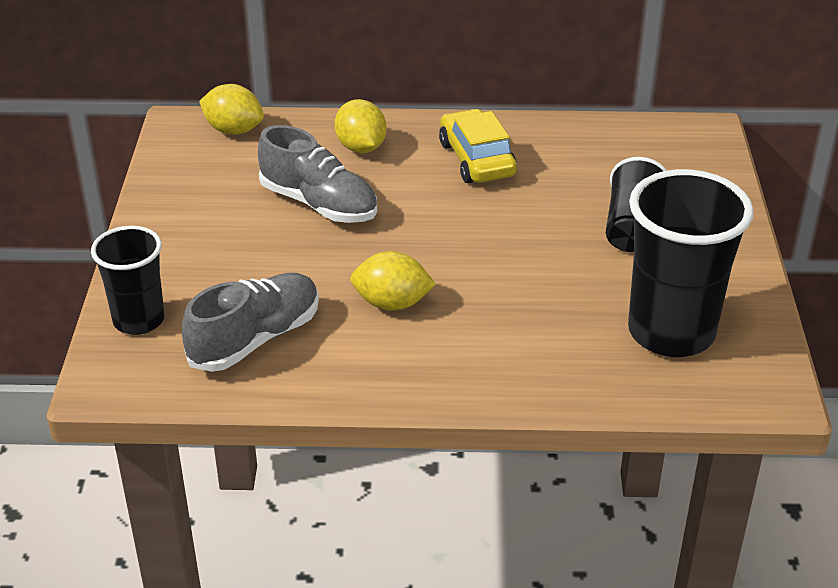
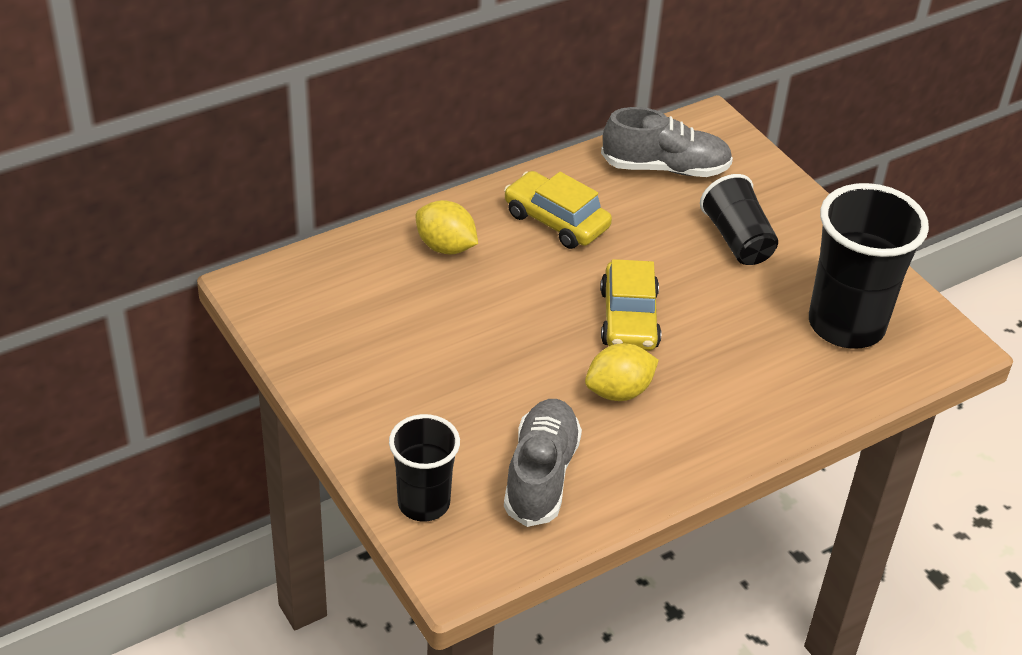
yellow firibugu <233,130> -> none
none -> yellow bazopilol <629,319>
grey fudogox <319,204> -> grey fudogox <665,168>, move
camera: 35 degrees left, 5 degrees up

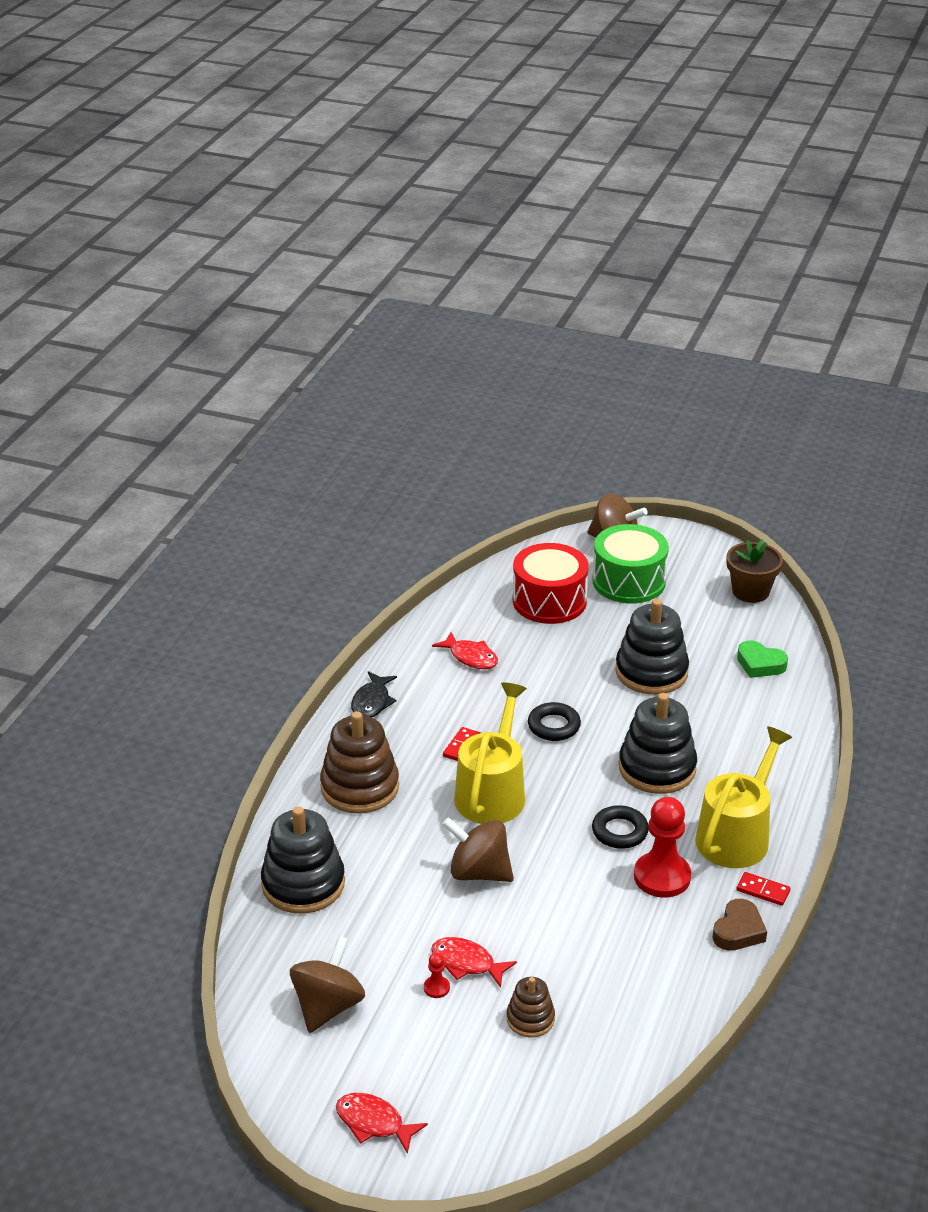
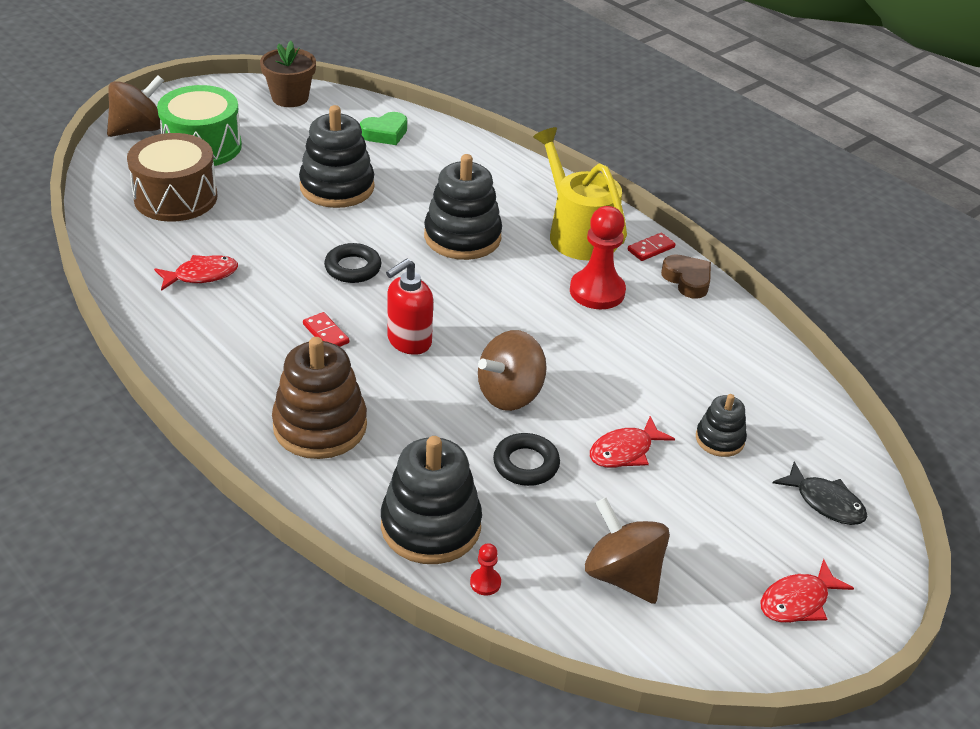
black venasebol <372,702> -> black venasebol <825,502>, move
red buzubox <436,988> -> red buzubox <485,582>, move
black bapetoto <619,831> -> black bapetoto <526,464>, move
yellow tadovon <492,792> -> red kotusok <408,341>
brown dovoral <530,1019> -> black dovoral <719,439>
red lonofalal <549,601> -> brown lonofalal <175,197>
camera: 65 degrees left, 5 degrees up

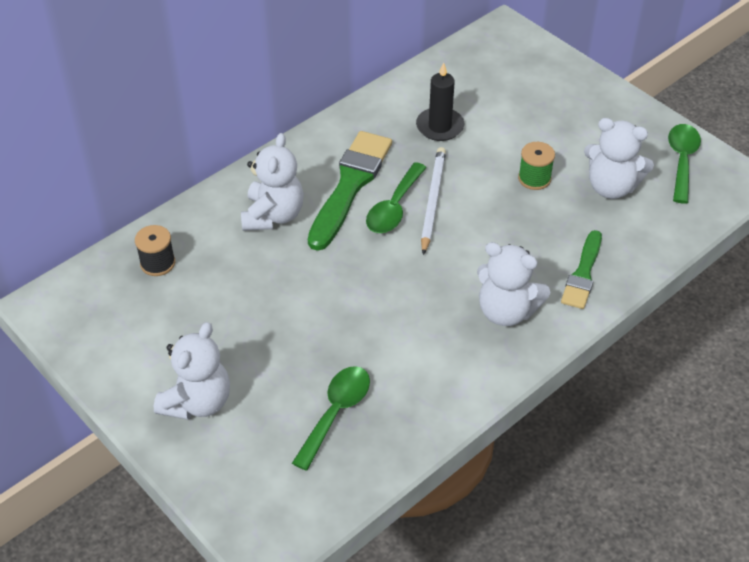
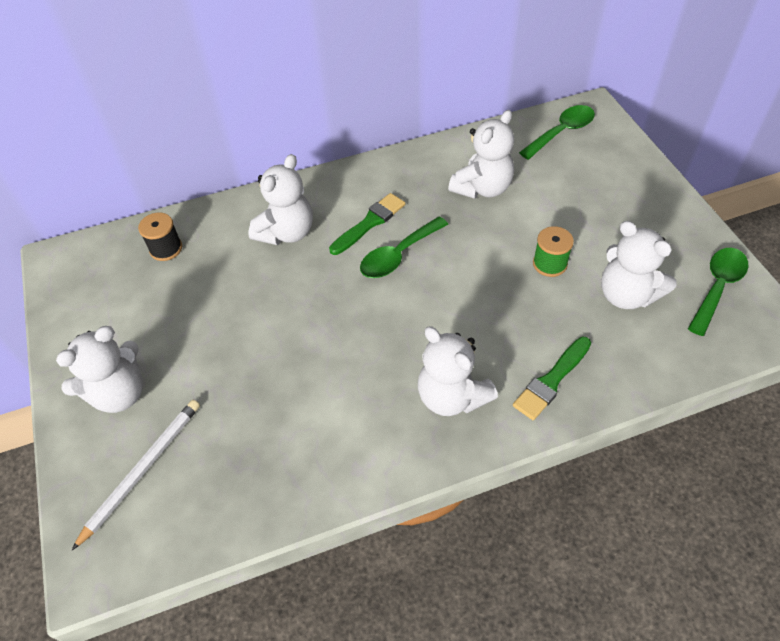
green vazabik <336,413> -> green vazabik <561,132>, move
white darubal <432,201> -> white darubal <142,470>, move
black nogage <440,126> -> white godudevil <482,188>
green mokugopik <350,185> -> green mokugopik <369,223>, x0.60
camera: 25 degrees right, 5 degrees up

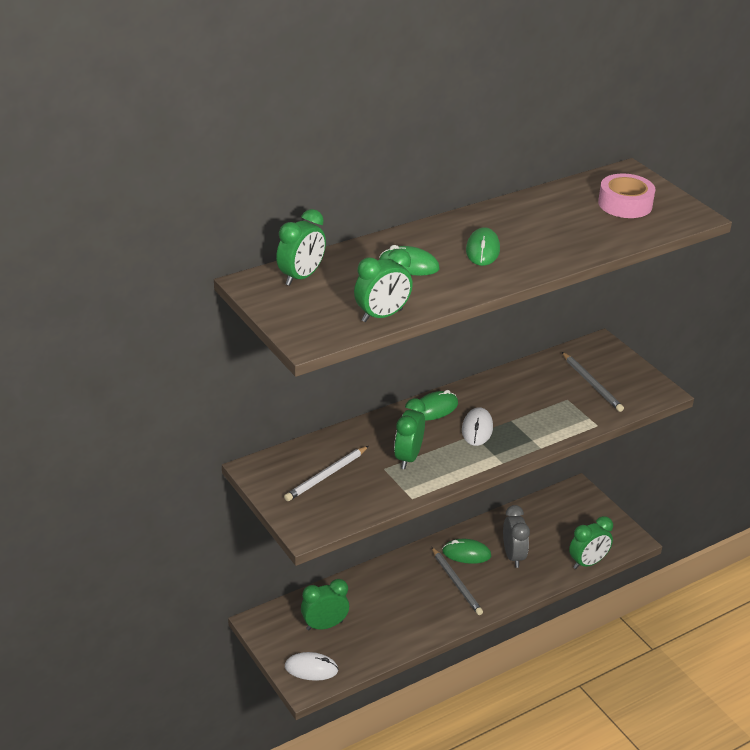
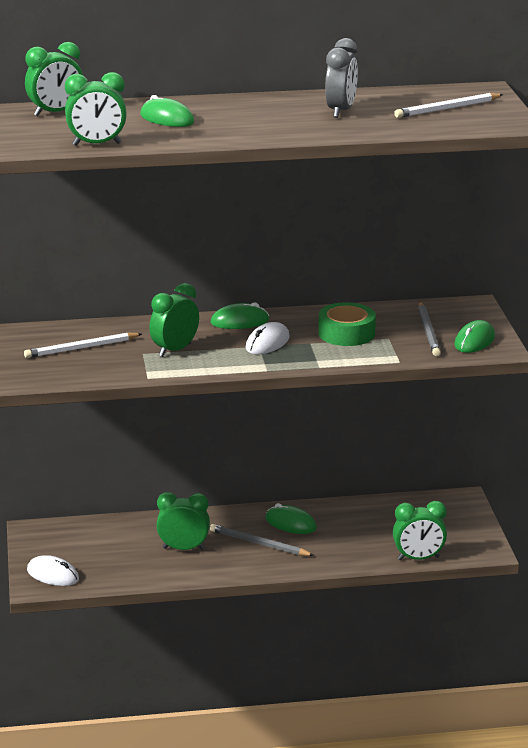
none -> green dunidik <346,333>
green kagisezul <324,625> -> green kagisezul <183,549>, move
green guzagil <482,250> -> green guzagil <474,341>, move
grey kagisezul <513,556> -> grey kagisezul <340,111>, move
pink dunidik <625,204> -> white darubal <447,109>
grey darubal <456,583> -> grey darubal <259,544>, 120 degrees clockwise
camera: 25 degrees right, 10 degrees down

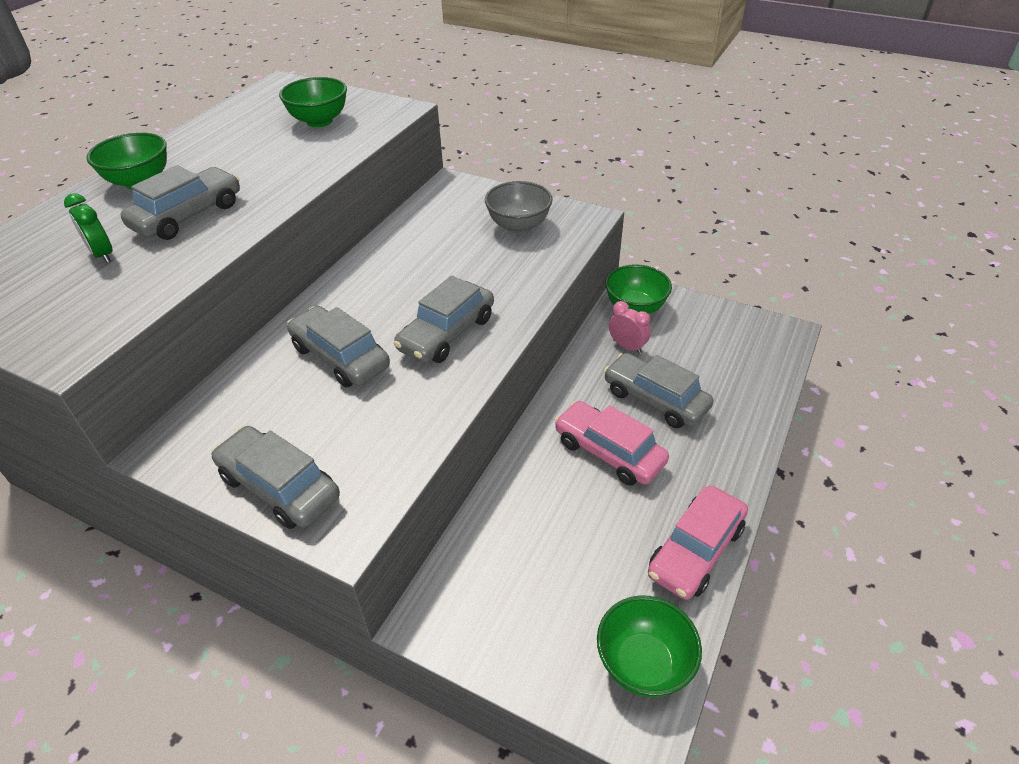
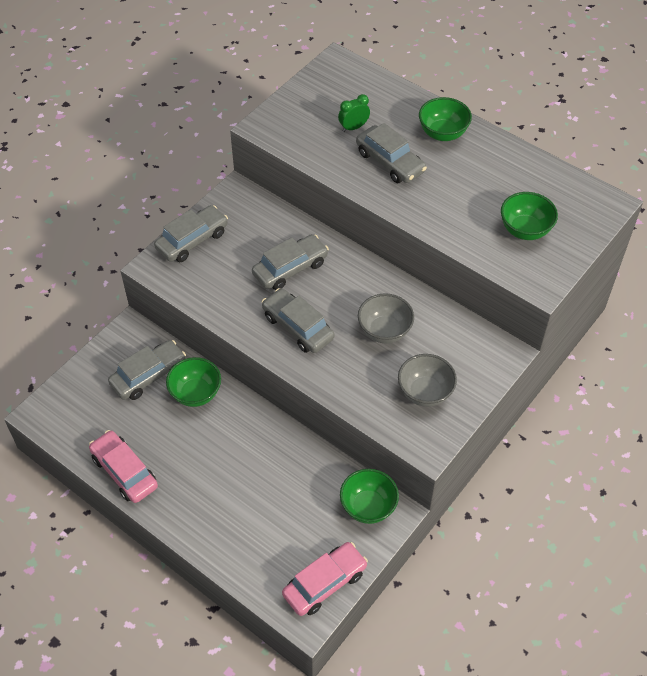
pink kagisezul <627,346> -> none
none -> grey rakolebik <384,331>
pink bazopilol <609,452> -> pink bazopilol <325,583>, move
green rakolebik <643,664> -> green rakolebik <196,393>, move
grey bazopilol <655,399> -> grey bazopilol <148,375>, move
camera: 100 degrees right, 10 degrees up

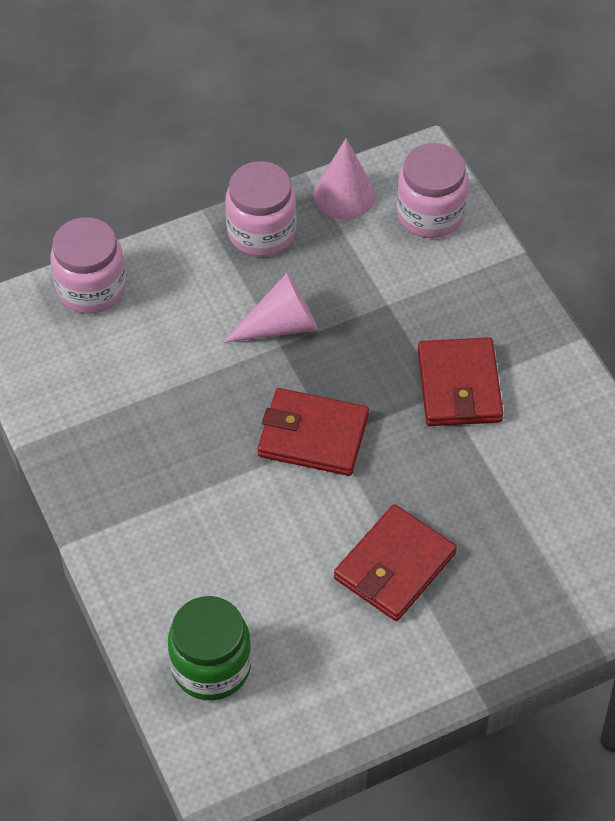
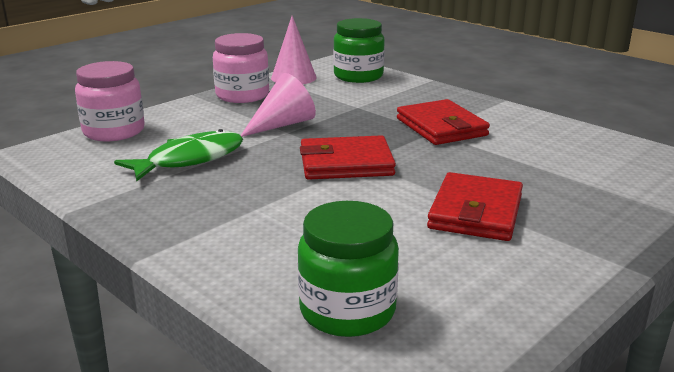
none -> green venasebol <190,159>
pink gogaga <430,214> -> green gogaga <358,76>
camera: 20 degrees left, 30 degrees down

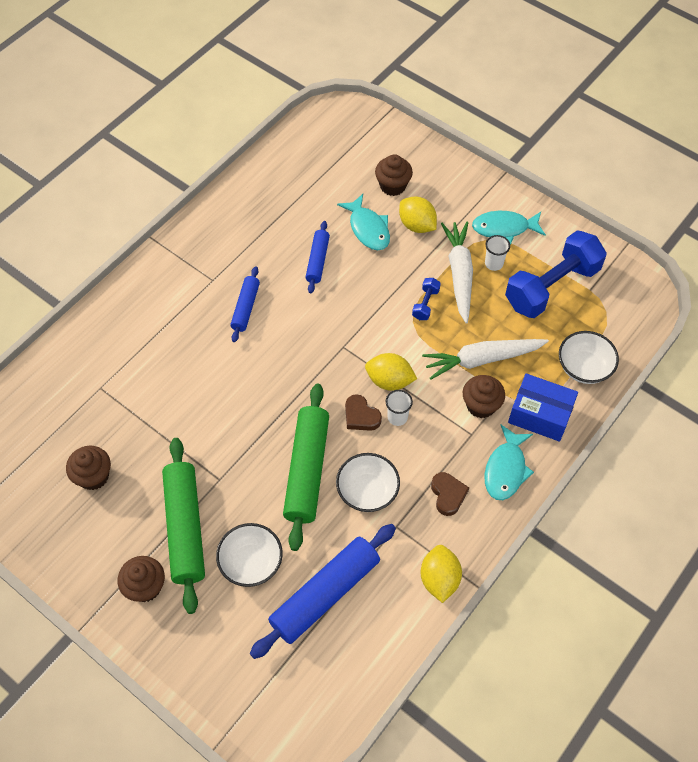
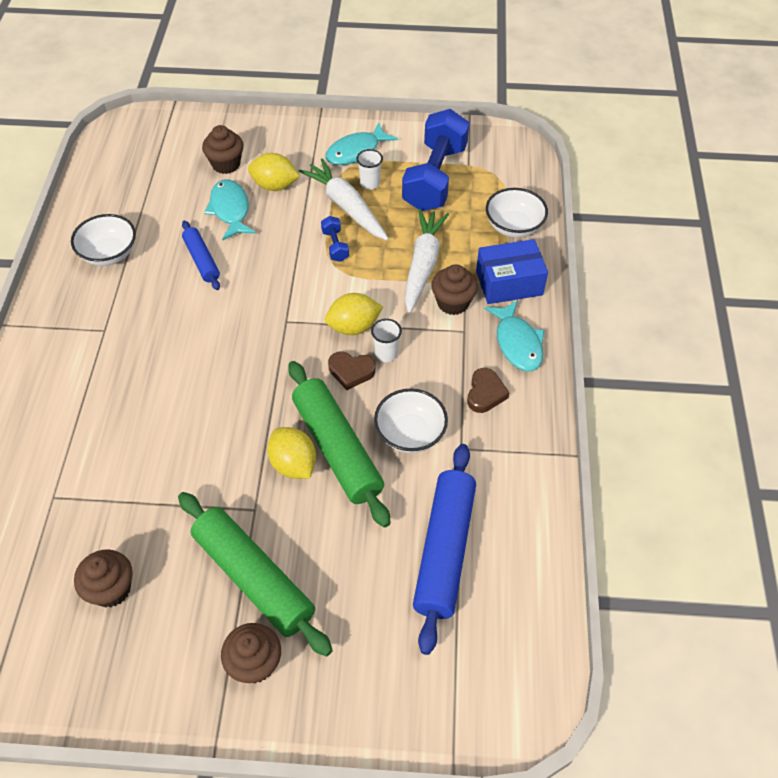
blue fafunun <245,308> -> none
white rakolebik <251,562> -> white rakolebik <109,254>, move
yellow firibugu <439,579> -> yellow firibugu <293,464>, move
turquoise venasebol <368,229> -> turquoise venasebol <230,210>, 135 degrees counterclockwise
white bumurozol <482,359> -> white bumurozol <423,265>, 150 degrees clockwise
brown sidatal <448,495> -> brown sidatal <485,393>, 60 degrees clockwise
camera: 35 degrees left, 5 degrees down

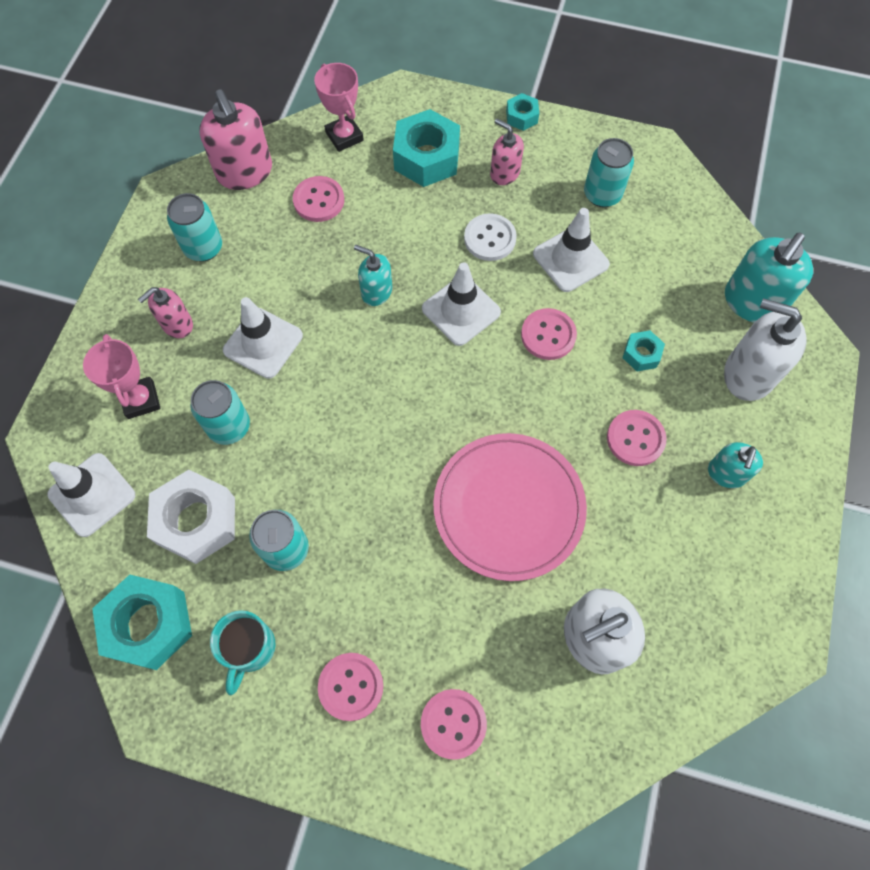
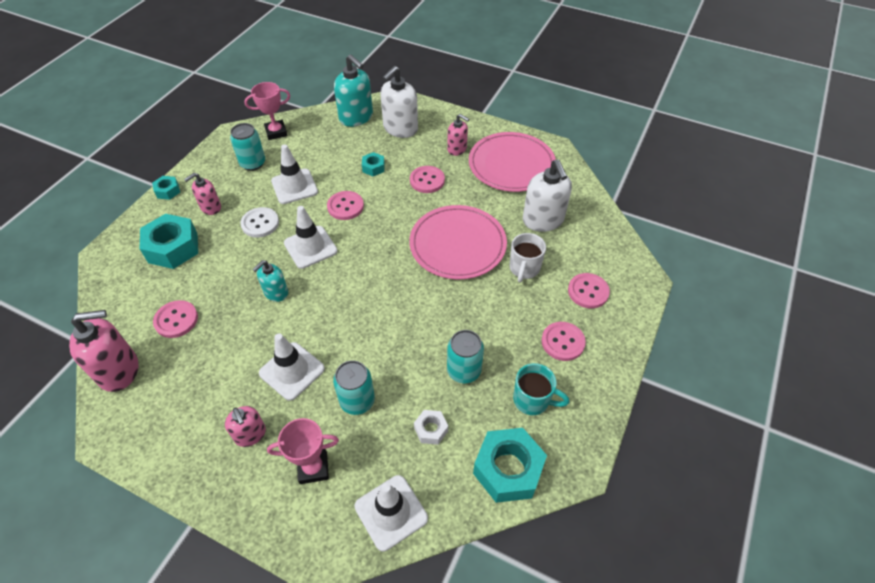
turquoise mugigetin <203,248> -> none
none -> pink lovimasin <511,165>
none -> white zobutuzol <524,269>
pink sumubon <344,136> -> pink sumubon <276,132>, move
turquoise kotusok <726,473> -> pink kotusok <457,149>
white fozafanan <197,521> -> white fozafanan <431,429>, x0.50
camera: 80 degrees left, 15 degrees down

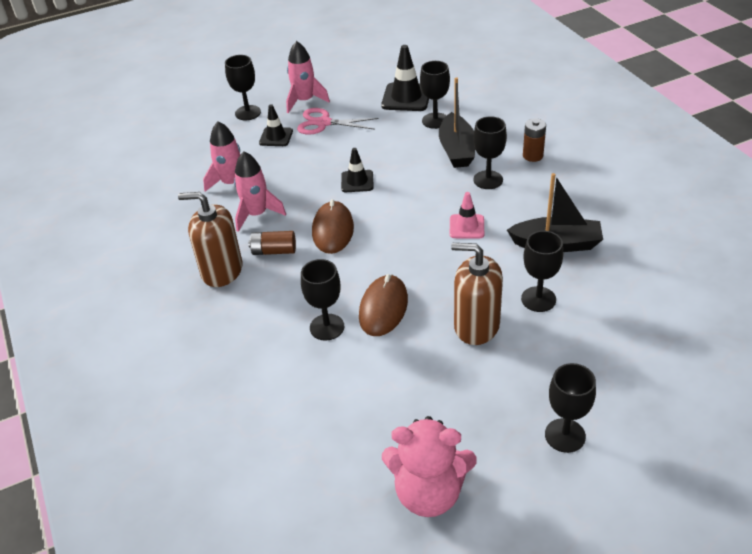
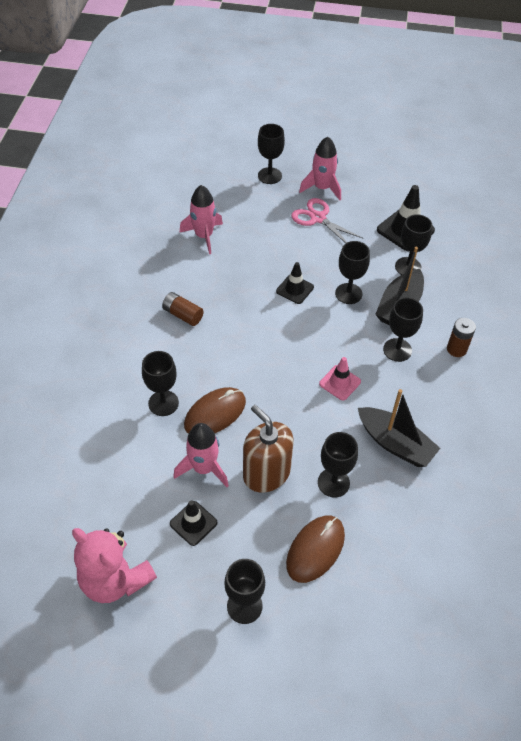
brown kotusok <222,271> -> none
none -> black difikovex <348,293>
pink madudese <257,214> -> pink madudese <204,468>, move
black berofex <276,137> -> black berofex <193,523>, move
brown guzagil <333,230> -> brown guzagil <315,549>, move
camera: 30 degrees right, 10 degrees up

